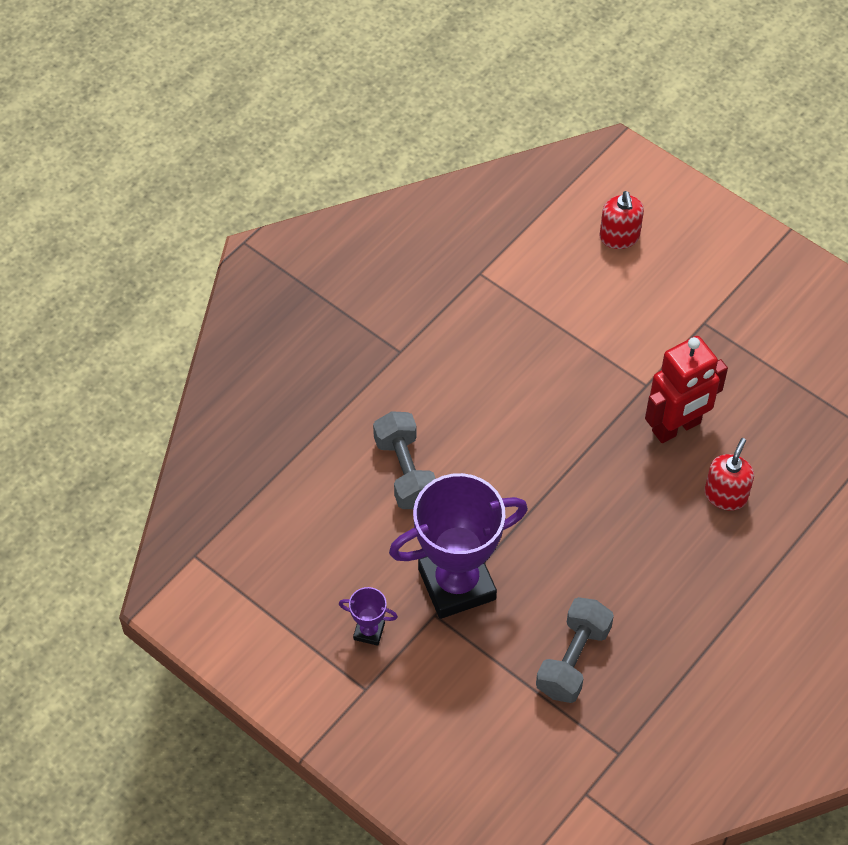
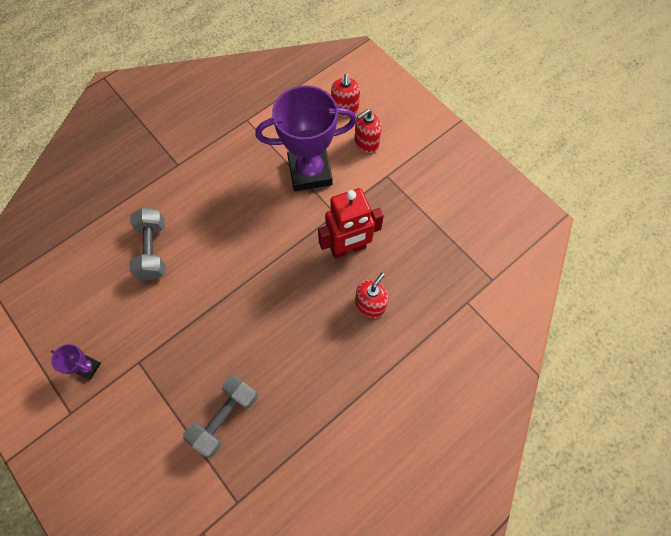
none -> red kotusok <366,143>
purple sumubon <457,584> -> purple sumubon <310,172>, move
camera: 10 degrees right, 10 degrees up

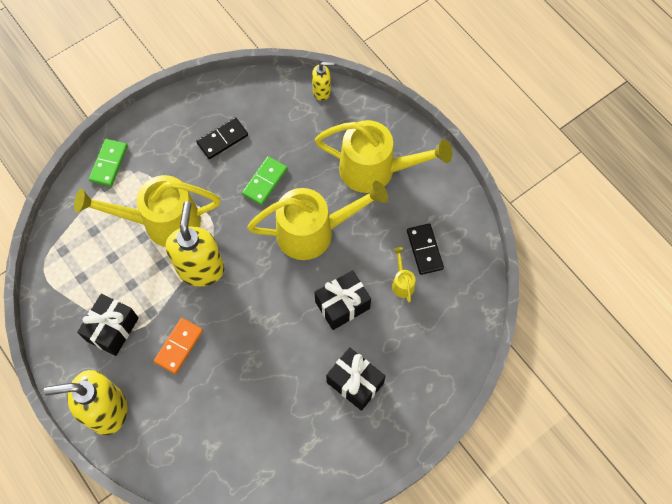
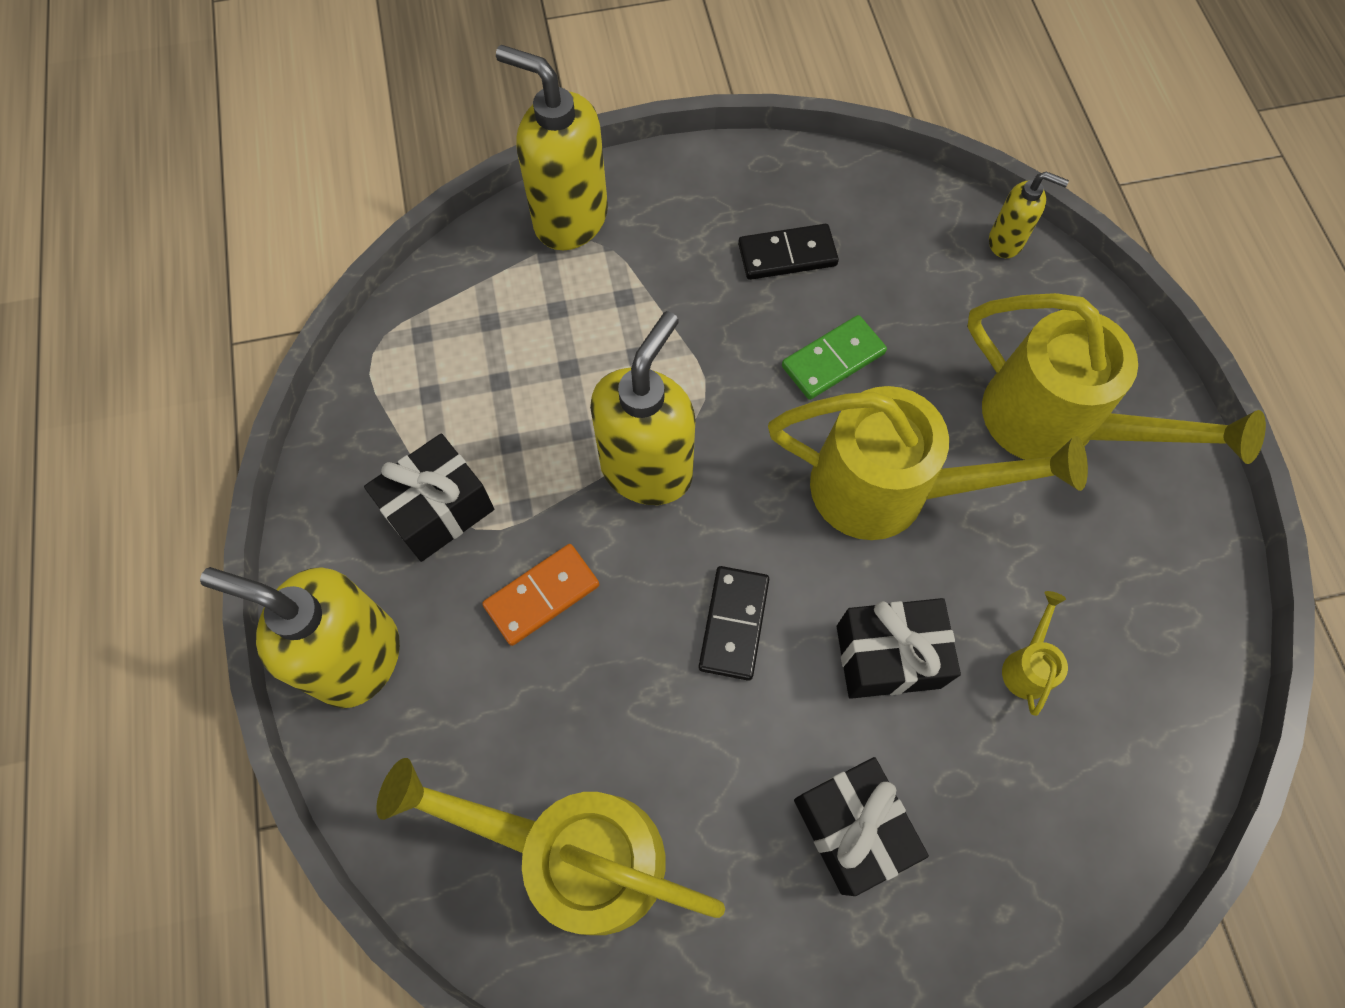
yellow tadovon <163,222> -> yellow tadovon <577,854>, move
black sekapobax <424,250> -> black sekapobax <734,624>, move
green sekapobax <109,163> -> yellow kotusok <570,219>
camera: 25 degrees right, 0 degrees up

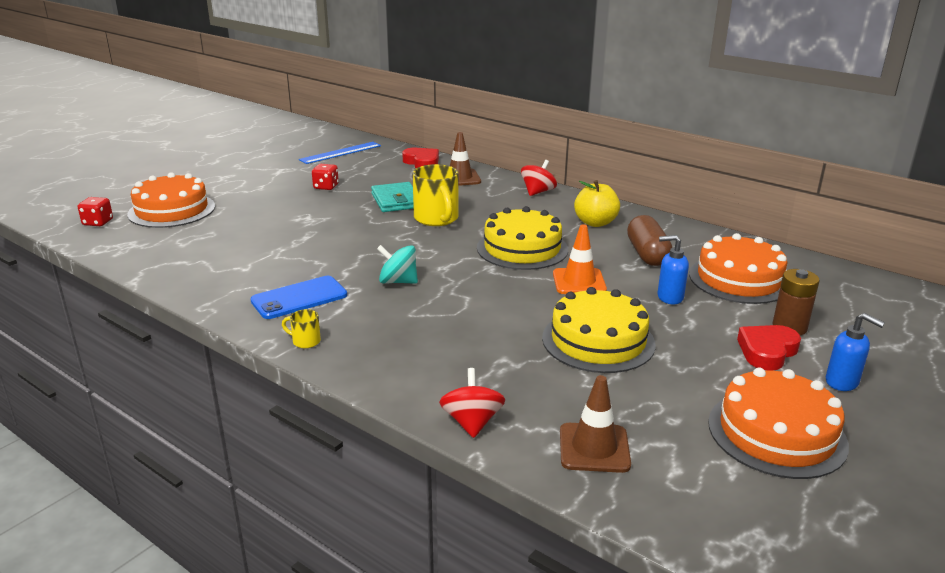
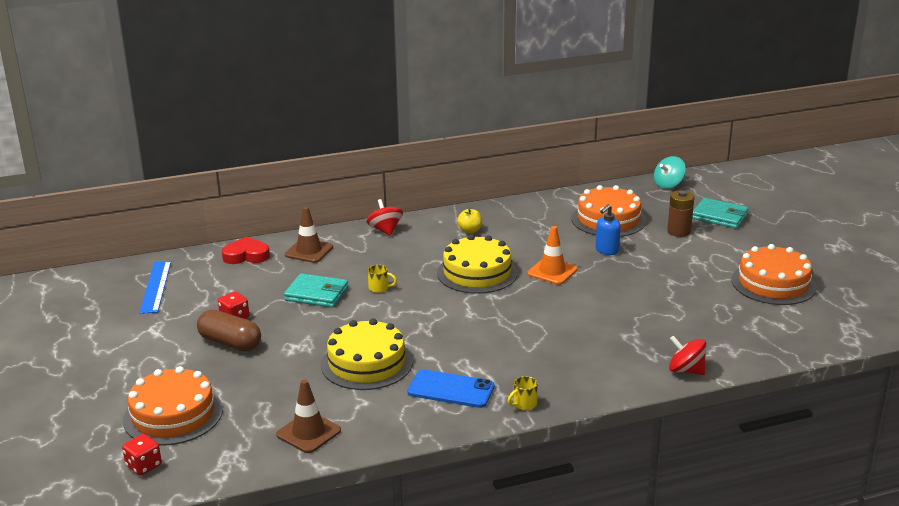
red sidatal <767,351> -> none
blue kotusok <842,382> -> none
none -> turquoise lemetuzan <719,216>
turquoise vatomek <398,281> -> turquoise vatomek <668,185>, move
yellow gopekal <598,341> -> yellow gopekal <366,363>, move
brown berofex <594,448> -> brown berofex <308,433>, move
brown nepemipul <647,254> -> brown nepemipul <230,343>, move
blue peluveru <299,298> -> blue peluveru <451,389>, 75 degrees counterclockwise
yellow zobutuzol <437,219> -> yellow zobutuzol <379,288>, x0.46
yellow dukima <595,223> -> yellow dukima <470,230>, x0.63
camera: 55 degrees left, 0 degrees up

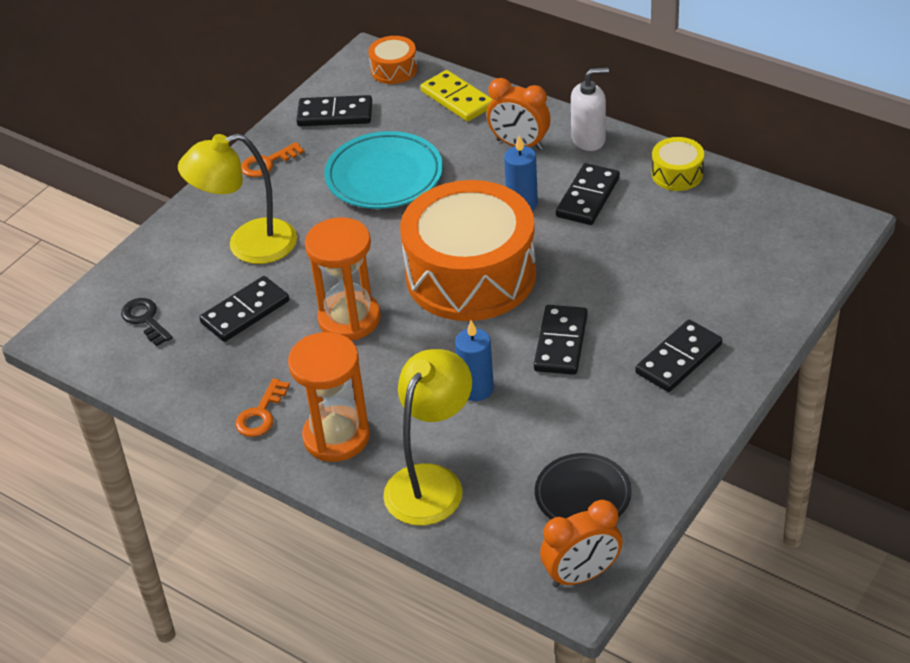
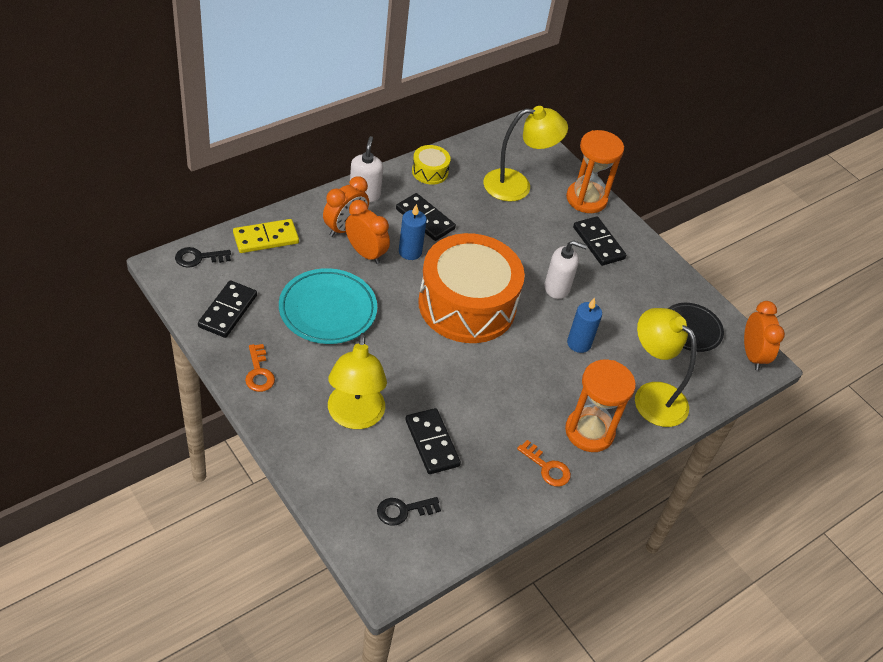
none -> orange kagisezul <365,253>
none -> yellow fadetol <517,185>
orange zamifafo <349,319> -> orange zamifafo <586,199>, move
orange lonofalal <394,69> -> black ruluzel <198,258>
black sekapobax <560,343> -> white kotusok <557,287>
camera: 80 degrees left, 5 degrees up

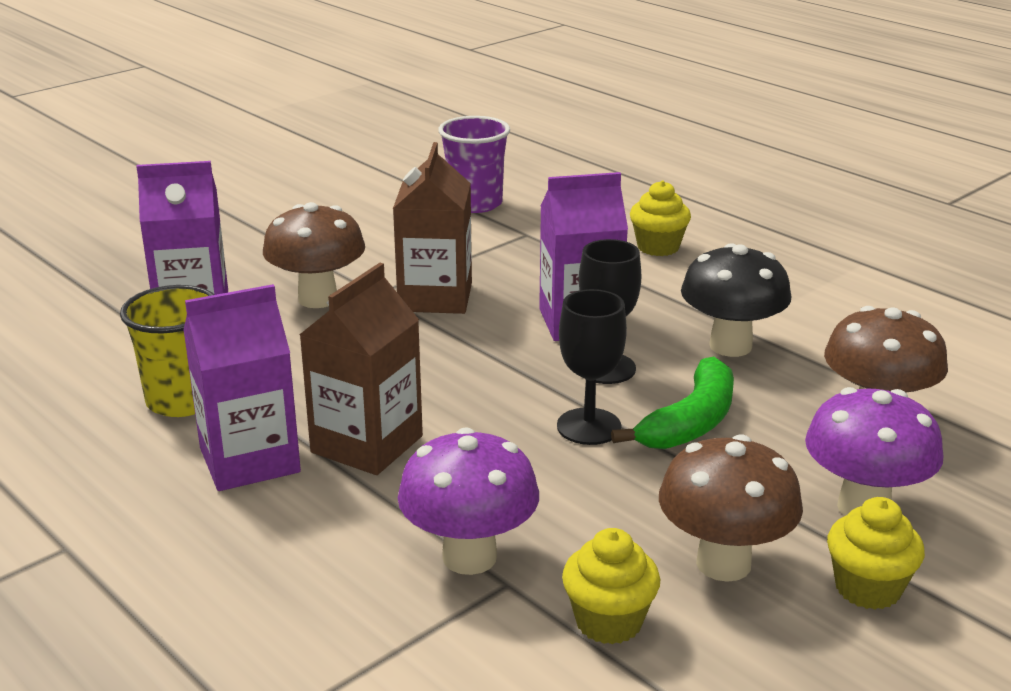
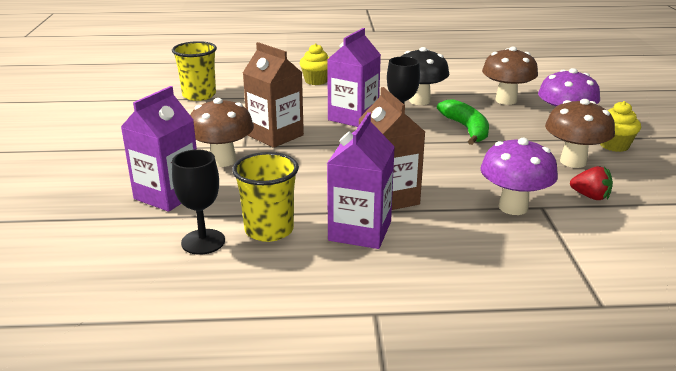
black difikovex <589,426> -> black difikovex <203,242>, move
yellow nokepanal <609,622> -> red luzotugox <590,196>
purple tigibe <475,204> -> yellow tigibe <199,95>
camera: 50 degrees left, 0 degrees up

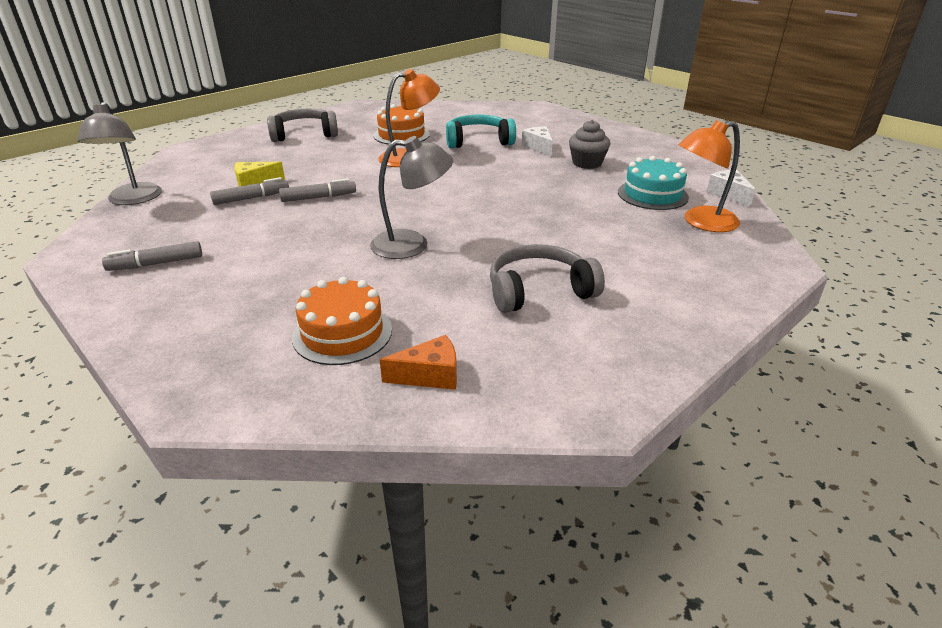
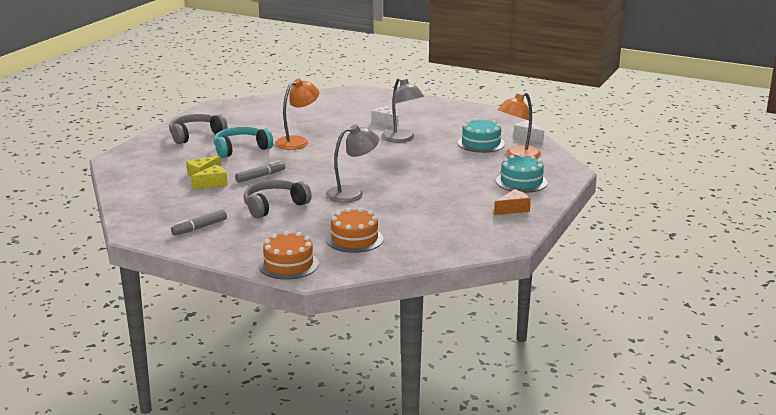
grey nokepanal <587,163> -> none
none -> turquoise gopekal <521,182>
grey fadetol <133,200> -> grey fadetol <402,139>, move
orange gopekal <401,135> -> orange gopekal <288,264>, move
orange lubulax <430,375> -> orange lubulax <513,209>, move
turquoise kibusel <478,141> -> turquoise kibusel <241,149>, move
grey kibusel <539,291> -> grey kibusel <274,206>, move
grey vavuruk <251,198> -> yellow lubulax <212,183>
camera: 20 degrees left, 10 degrees down

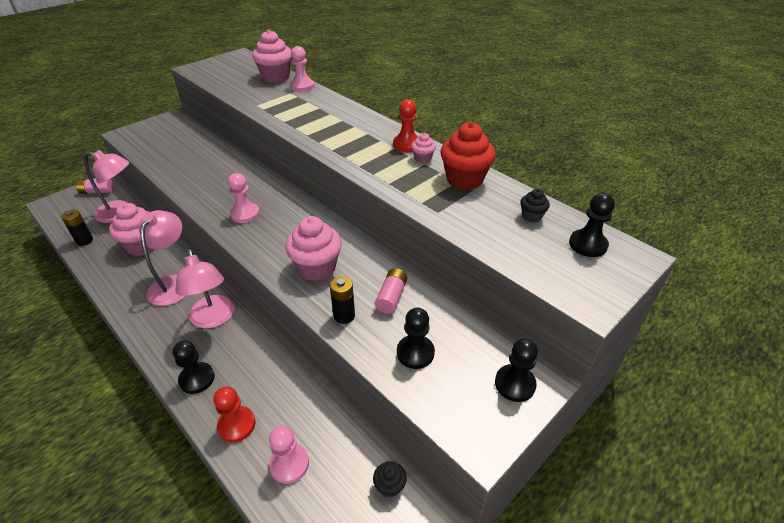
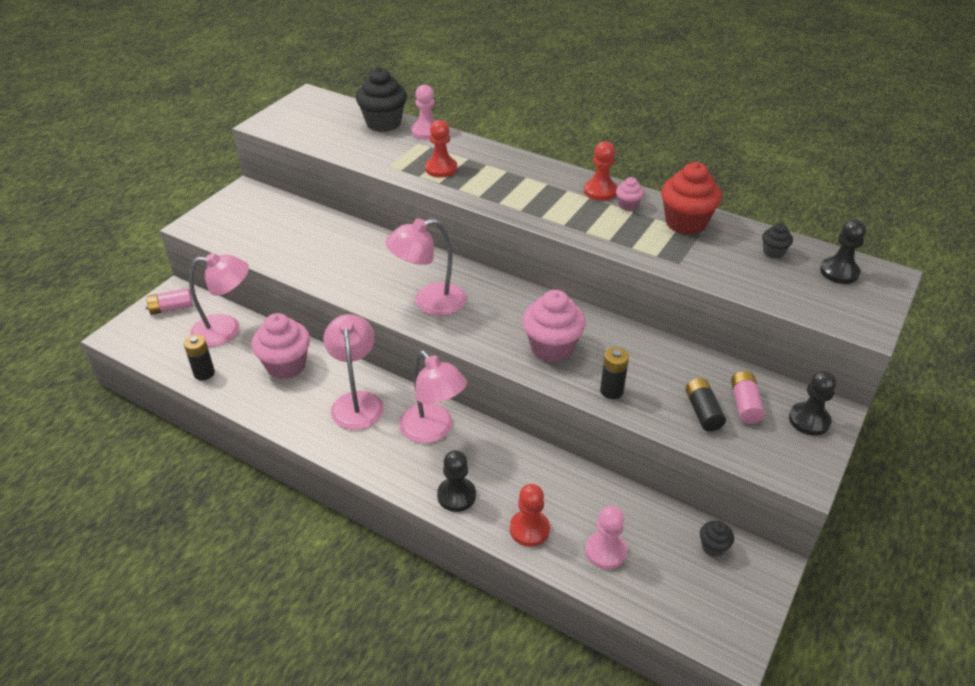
none -> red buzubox <441,169>
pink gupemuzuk <391,297> -> pink gupemuzuk <745,404>, move
pink buzubox <245,214> -> pink fadetol <429,302>
black buzubox <415,353> -> black gupemuzuk <703,412>
pink nokepanal <276,77> -> black nokepanal <383,123>
camera: 15 degrees left, 0 degrees up

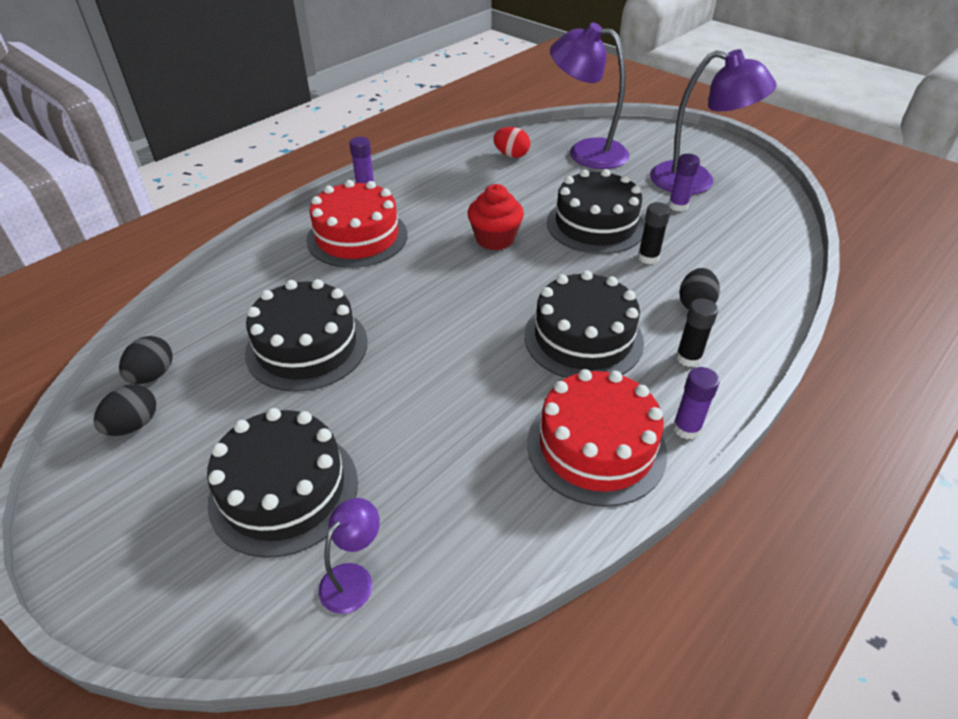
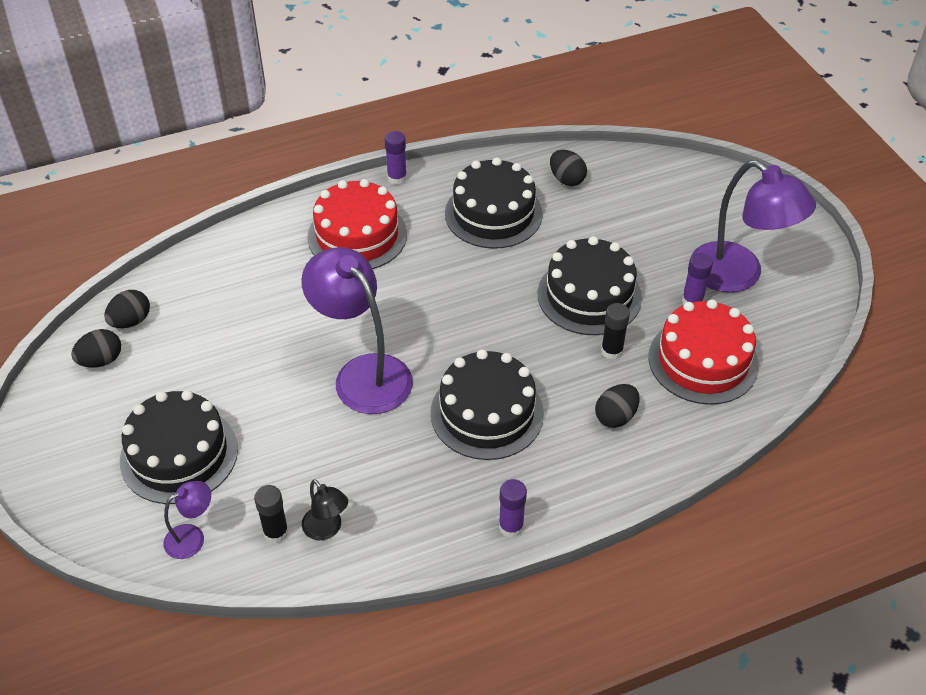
red nokepanal <495,239> -> none
none -> black fadetol <327,529>
black gopekal <307,347> -> black gopekal <493,213>, move
red gopekal <596,447> -> red gopekal <703,361>, move
purple fadetol <586,152> -> purple fadetol <363,373>, move
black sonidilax <688,358> -> black sonidilax <276,532>, move
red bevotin <511,155> -> black bevotin <566,179>
camera: 25 degrees right, 5 degrees up

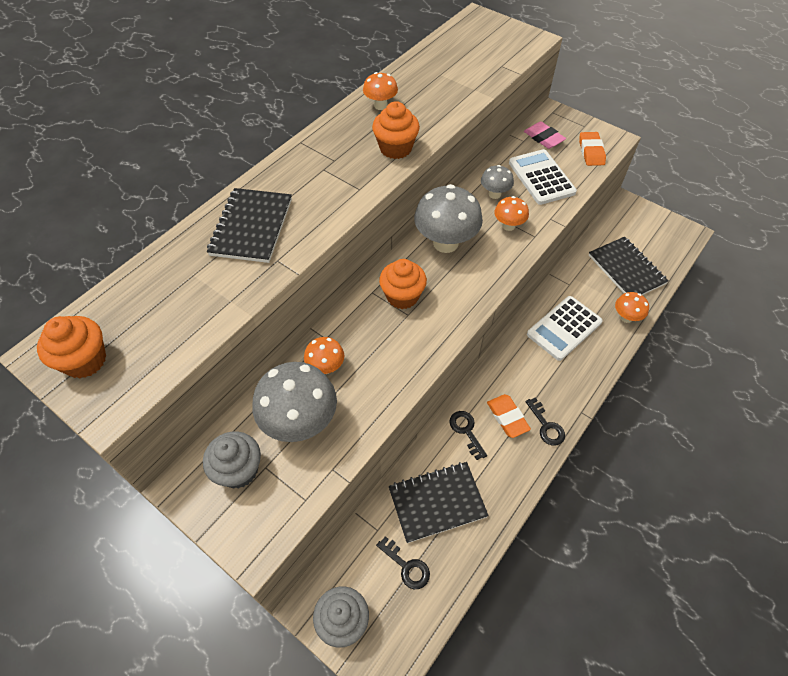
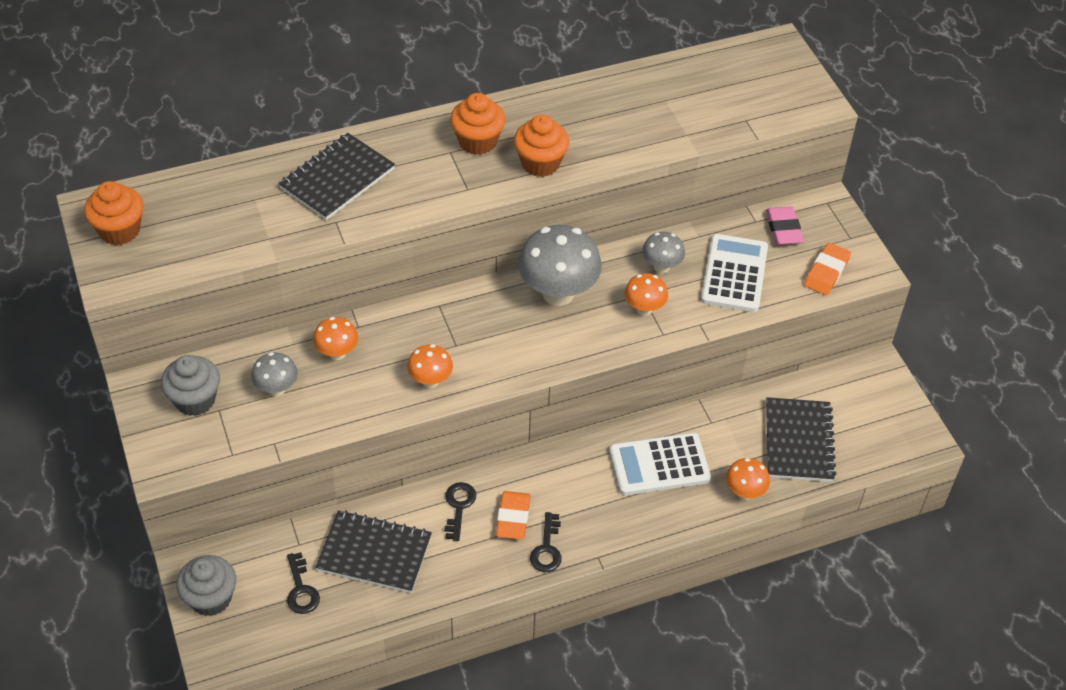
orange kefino <380,105> -> orange kefino <430,380>, move
orange nokepanal <402,296> -> orange nokepanal <477,141>, move
grey kefino <300,422> -> grey kefino <277,389>, x0.53
camera: 30 degrees right, 5 degrees down

